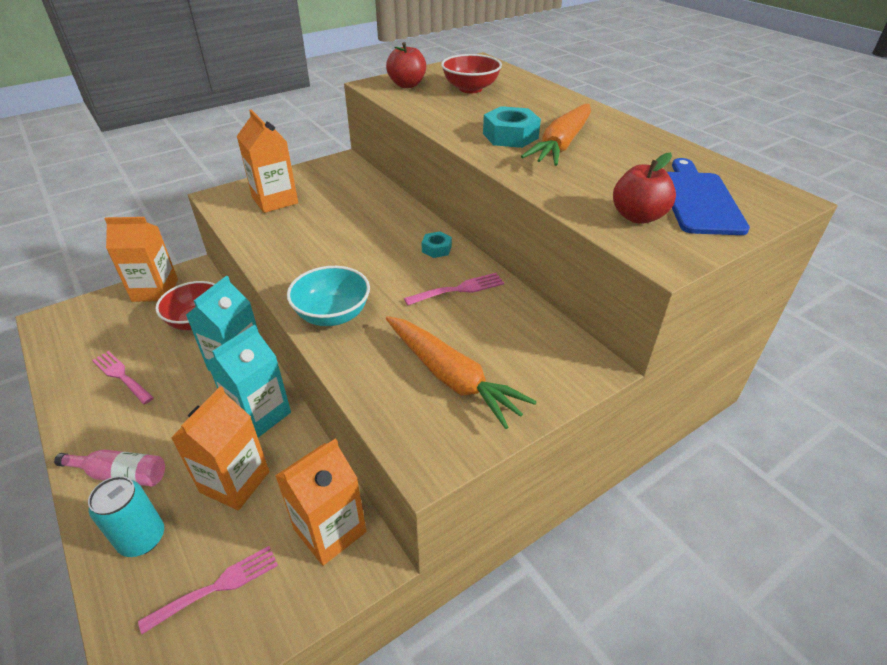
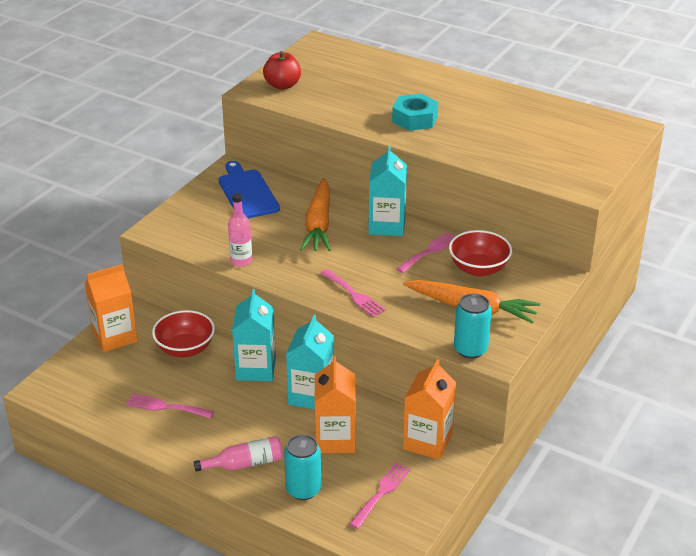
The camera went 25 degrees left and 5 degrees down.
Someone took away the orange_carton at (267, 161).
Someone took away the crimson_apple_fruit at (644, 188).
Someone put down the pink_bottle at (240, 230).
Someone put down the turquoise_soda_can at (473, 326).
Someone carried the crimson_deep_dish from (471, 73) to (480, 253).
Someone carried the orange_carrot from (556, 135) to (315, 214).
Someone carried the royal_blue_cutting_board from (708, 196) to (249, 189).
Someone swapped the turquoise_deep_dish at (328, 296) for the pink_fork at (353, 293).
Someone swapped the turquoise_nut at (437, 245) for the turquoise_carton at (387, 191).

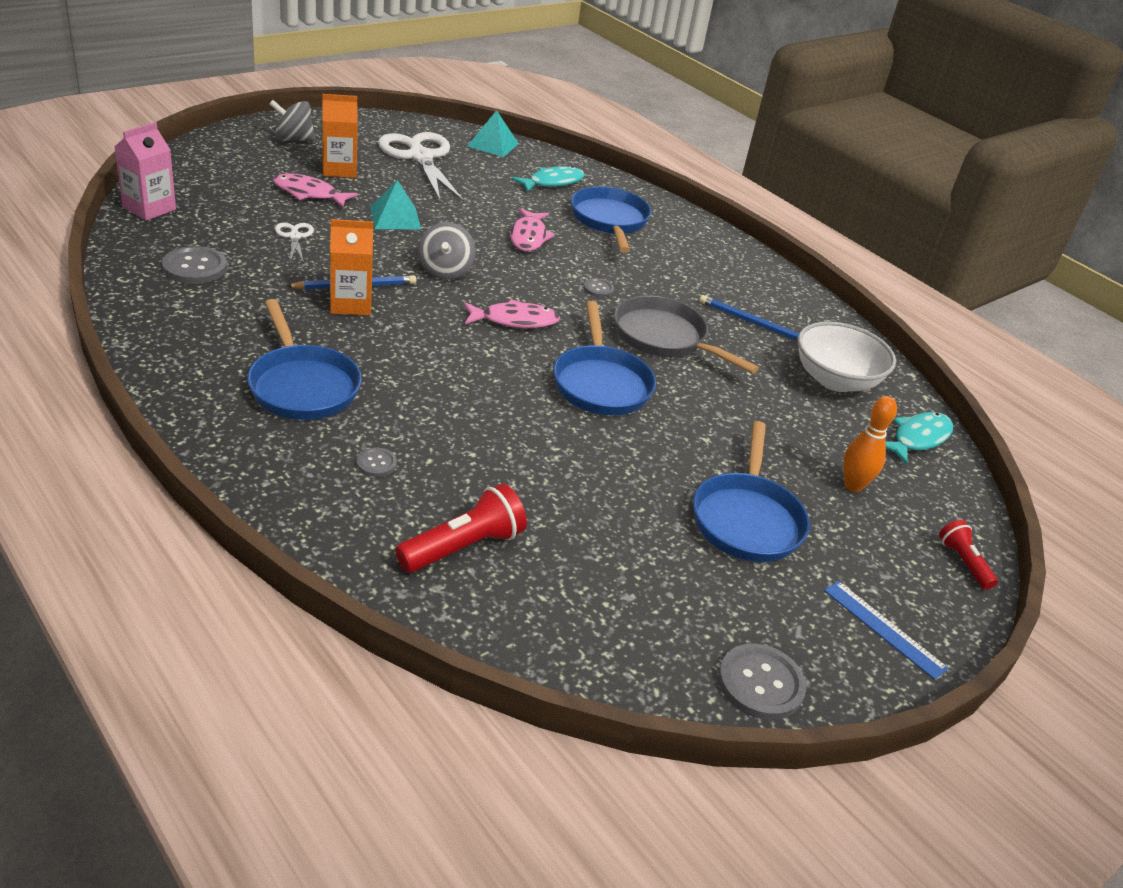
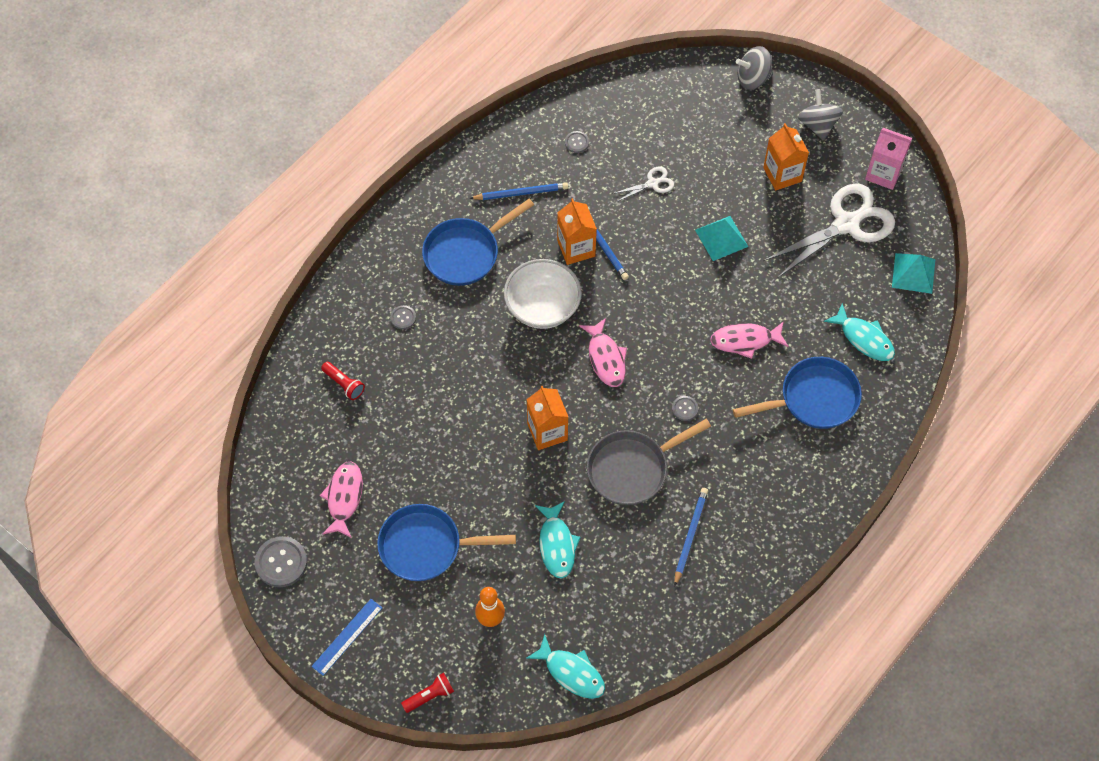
The camera went 85 degrees right and 25 degrees up.
Someone put down the royal_blue_lead_pencil at (518, 191).
Someone put down the turquoise_toy_fish at (558, 539).
Someone carried the pink_carton from (145, 171) to (888, 159).
Someone carried the pink_toy_fish from (315, 190) to (341, 499).
Someone carried the gray_whirligig from (447, 251) to (754, 68).
Someone carried the white_deep_dish from (847, 357) to (543, 294).
Someone swapped the royal_blue_skillet at (604, 358) for the orange_carton at (547, 418).
Someone rotated the gray_skillet at (686, 335) by 150 degrees counterclockwise.
Someone scaled the gray_button at (194, 265) by 0.53.
Someone scaled the crimson_torch at (461, 528) by 0.60.

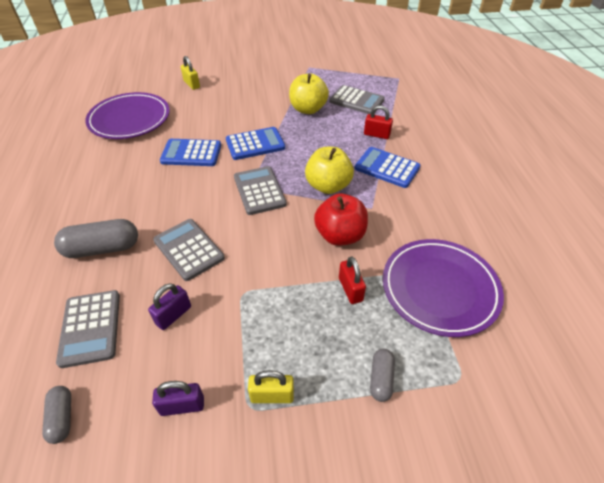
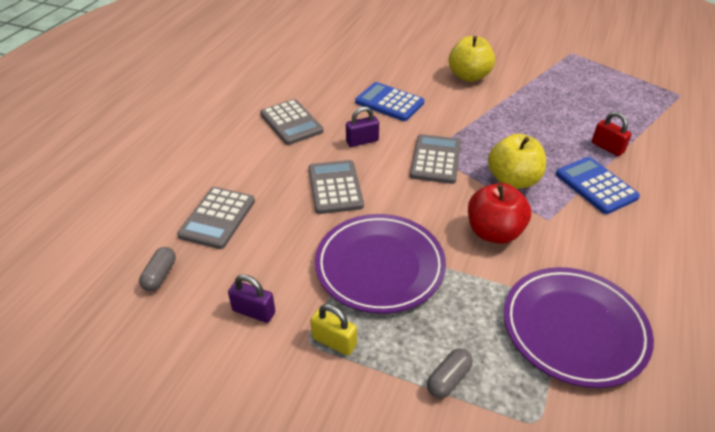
The camera went 30 degrees right and 5 degrees down.
Someone took away the gray_capsule at (96, 238).
Someone took away the bright_yellow_padlock at (190, 73).
Someone took away the royal_blue_calculator at (255, 143).
Someone took away the crimson_padlock at (352, 280).
Someone carried the royal_purple_dinner_plate from (127, 115) to (380, 264).
Someone carried the royal_purple_padlock from (169, 306) to (362, 126).
Someone carried the bright_yellow_apple_fruit from (309, 94) to (472, 59).
Someone carried the gray_calculator from (357, 99) to (291, 122).

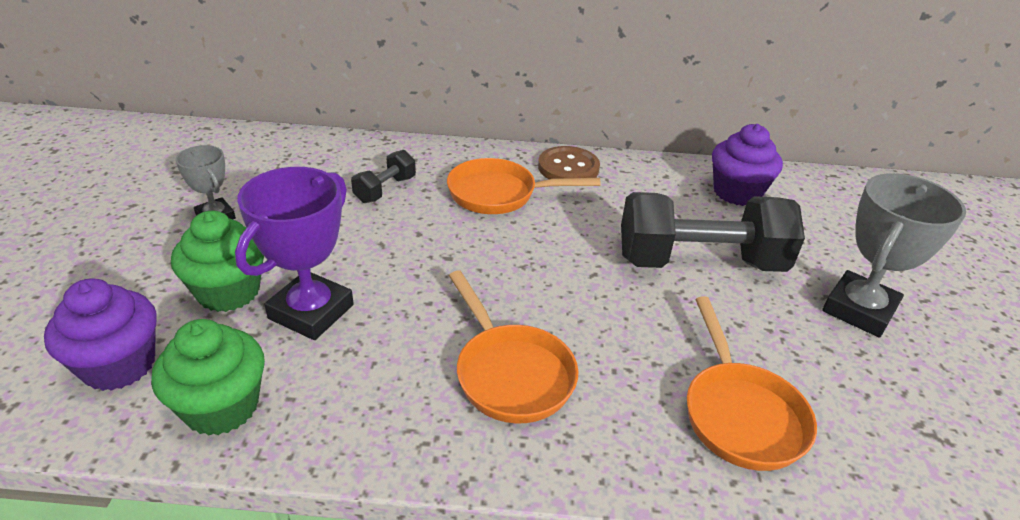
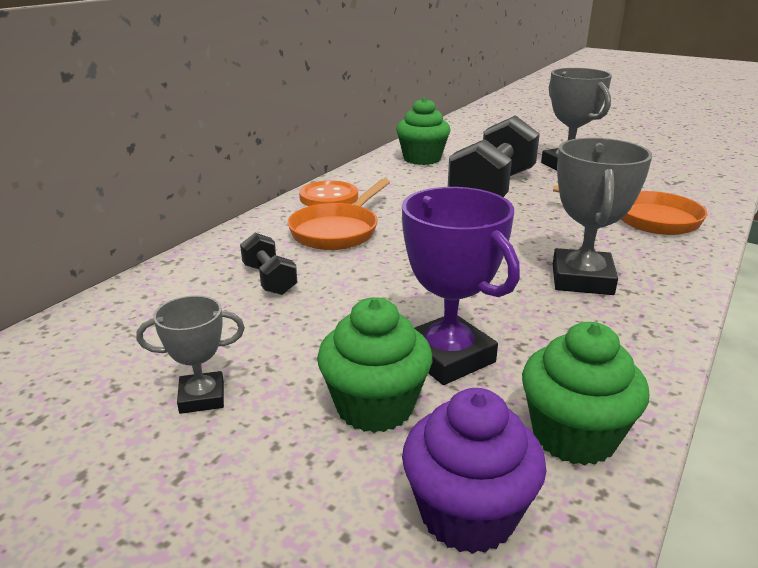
The camera went 60 degrees left and 10 degrees down.
Someone swapped the orange_skillet at (513, 346) for the gray_award_cup at (602, 216).
Someone repainted the russet_button at (569, 162), which became the orange_button at (328, 193).
Someone repainted the royal_purple_fairy_cake at (747, 165), which became the emerald_fairy_cake at (423, 131).

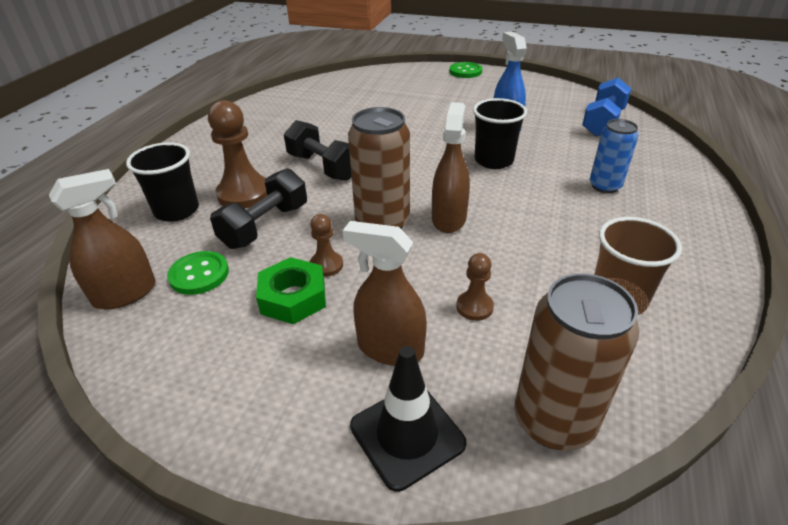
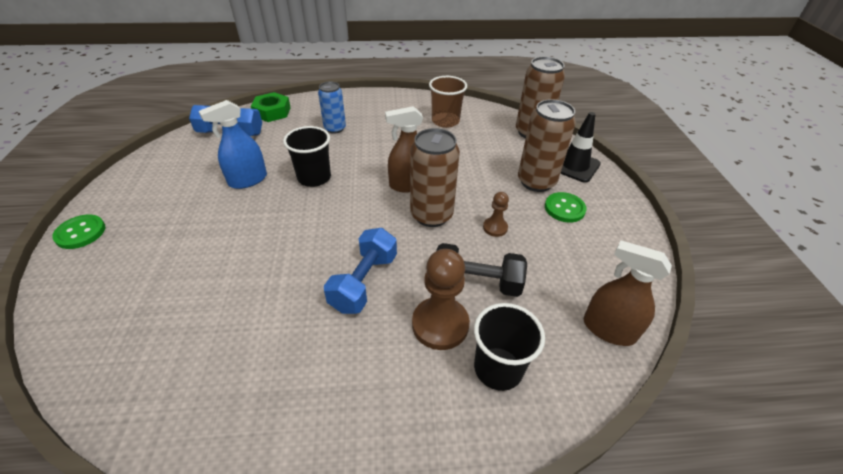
The camera went 115 degrees left and 5 degrees up.
Someone took away the russet_chess_pawn at (475, 287).
Someone carried the emerald_button from (198, 273) to (566, 207).
Someone carried the emerald_nut from (291, 290) to (271, 107).
Someone swapped the russet_spray_bottle at (384, 293) for the russet_soda_can at (547, 145).
Someone repainted the ebony_dumbbell at (317, 150), which became the royal_blue_dumbbell at (360, 271).

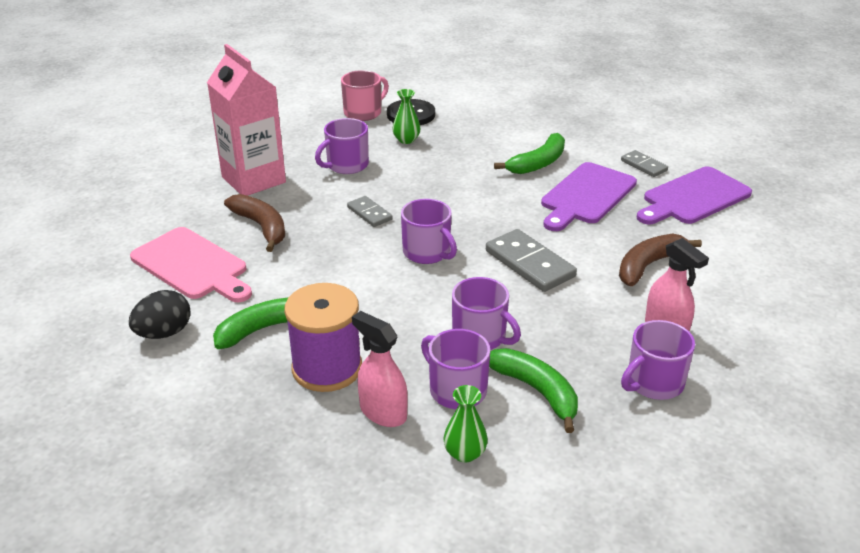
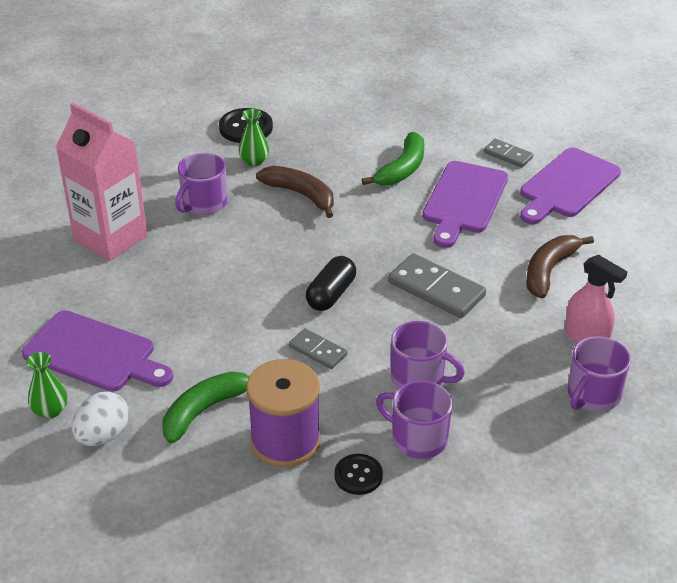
The camera went 15 degrees left and 5 degrees up.
Someone took away the pink_tea_mug at (365, 95).
Someone took away the emerald_toy_banana at (533, 390).
Someone carried the russet_toy_banana from (254, 223) to (295, 192).
Someone carried the gray_domino_piece from (370, 211) to (318, 348).
Someone carried the emerald_vase from (465, 423) to (46, 385).
Someone swapped the pink_spray_bottle at (380, 369) for the ebony_button at (358, 474).
Someone swapped the royal_purple_tea_mug at (429, 231) for the ebony_capsule at (331, 283).
Someone repainted the ebony_toy_egg at (160, 314), which became the white_toy_egg at (100, 418).
Someone repainted the pink_cutting_board at (191, 264), which became the royal_purple_cutting_board at (97, 351).

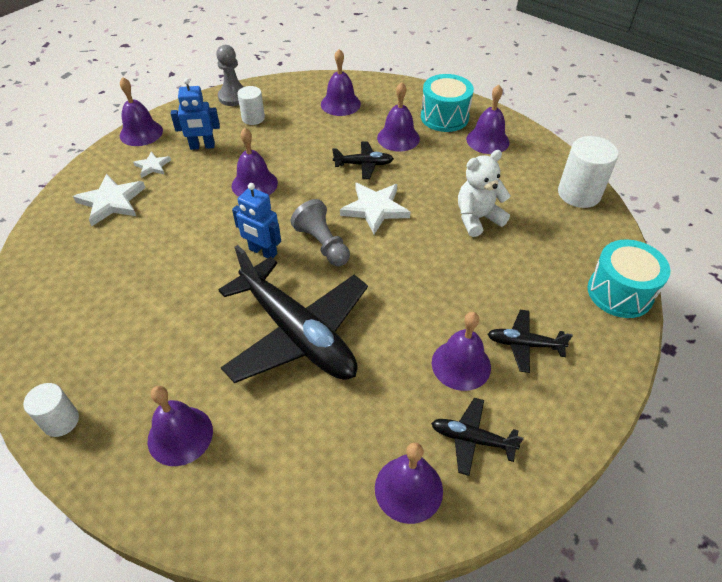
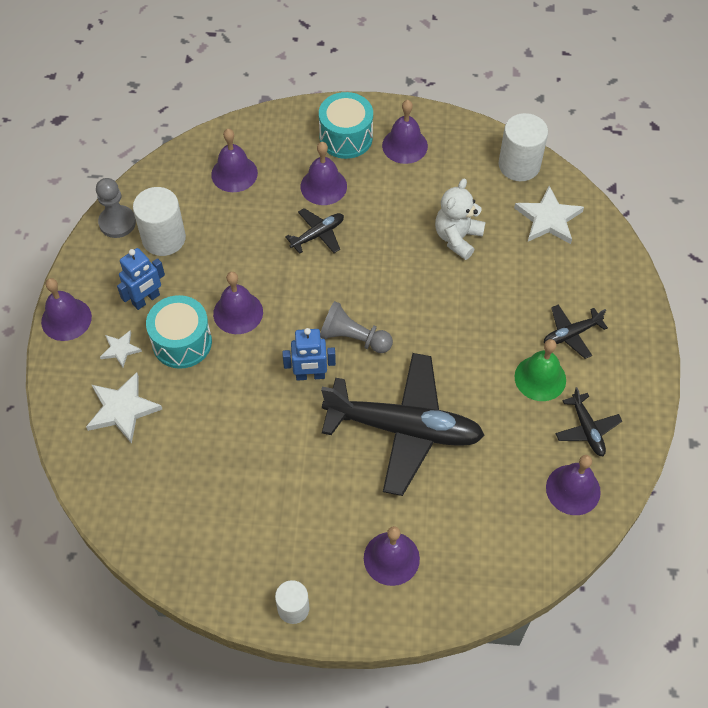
The camera went 35 degrees left and 10 degrees up.
Someone carried the white_five-pointed_star from (375, 208) to (549, 215).
Someone carried the turquoise_snare_drum from (629, 279) to (179, 332).
Someone repainted the royal_purple_bell at (461, 351), which became the emerald_bell at (540, 370).
Someone rotated the ebony_toy_plane at (477, 437) by 90 degrees counterclockwise.
Someone scaled the white_cylinder at (251, 105) by 1.64.

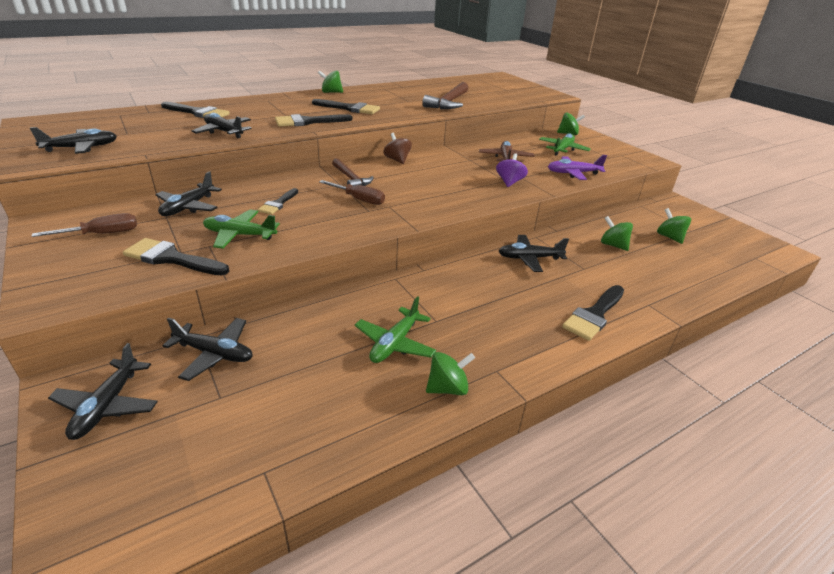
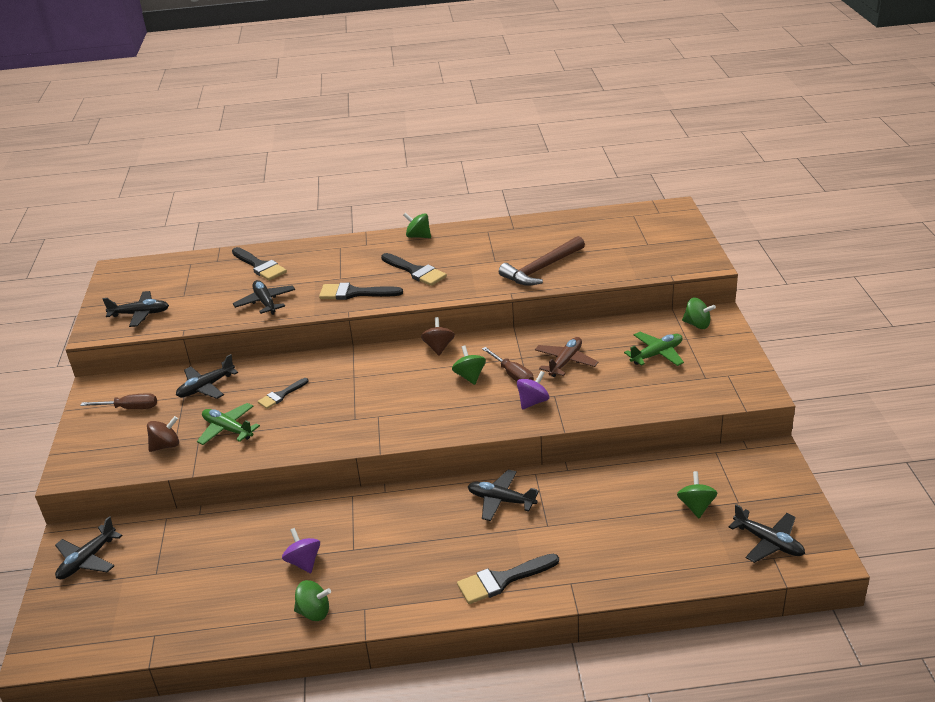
The camera went 30 degrees right and 0 degrees up.
Someone took away the russet_carpenter's_hammer at (353, 172).
Someone took away the royal_purple_toy_plane at (577, 167).
Someone carried the ebony_toy_plane from (207, 349) to (767, 533).
Someone carried the russet_screwdriver from (352, 192) to (508, 364).
Someone carried the emerald_whirligig from (617, 233) to (469, 365).
Someone swapped the ebony_paintbrush at (176, 257) for the russet_whirligig at (163, 434).
Someone swapped the emerald_toy_plane at (395, 329) for the royal_purple_whirligig at (301, 550).

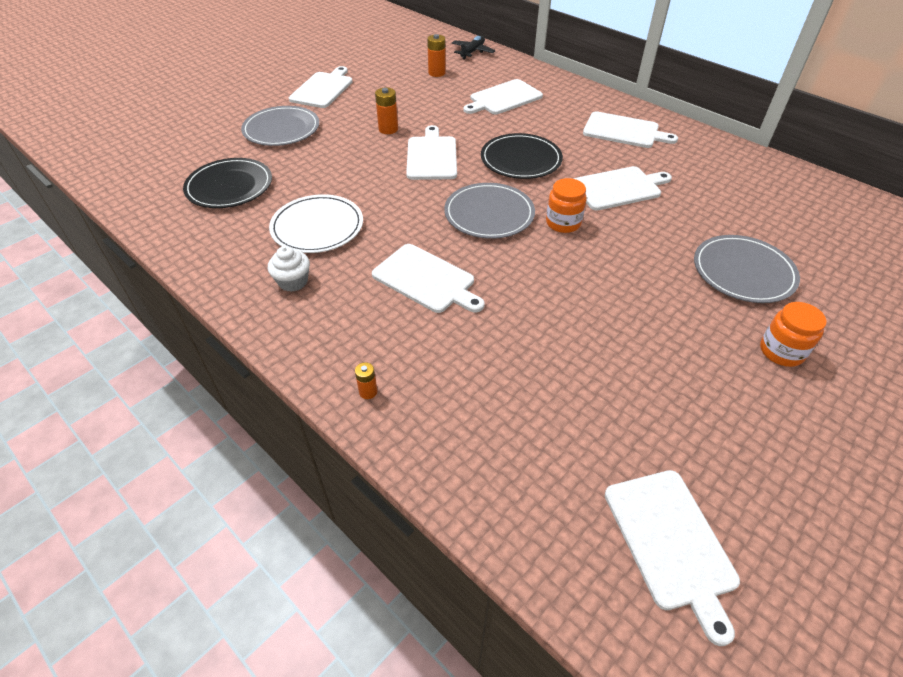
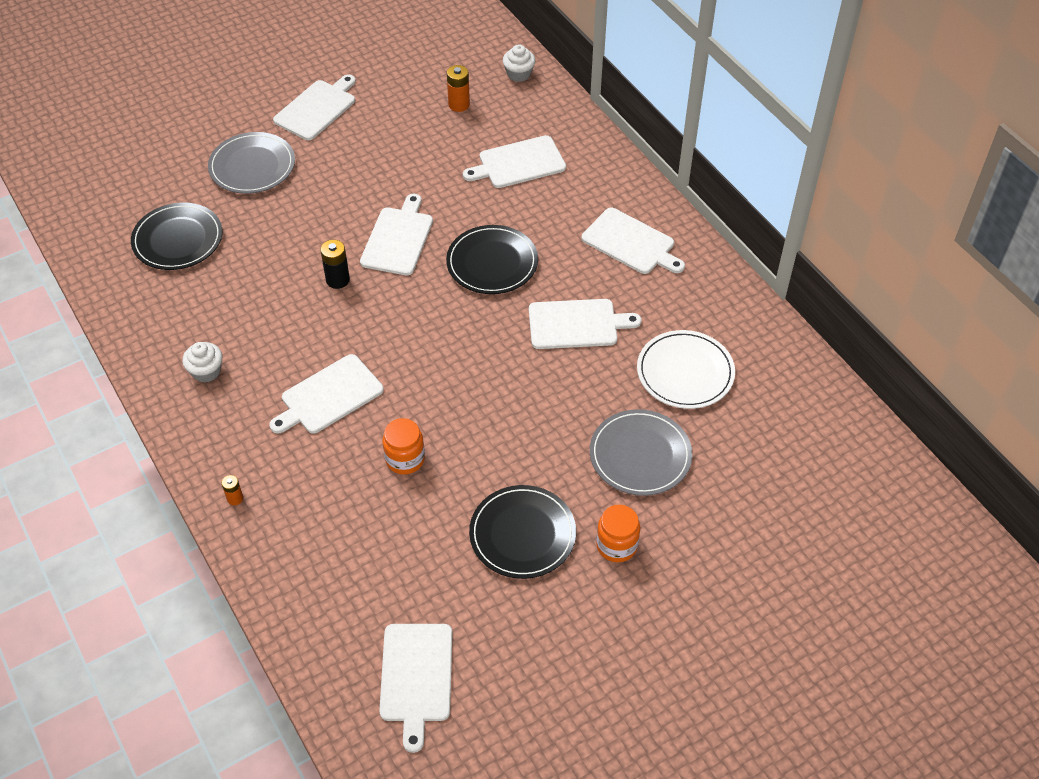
The camera went 15 degrees right and 5 degrees up.
Someone took away the orange_power_cell at (386, 110).
Someone took away the gray_dinner_plate at (489, 211).
Someone put down the ebony_power_cell at (335, 264).
Someone put down the ebony_dinner_plate at (522, 532).
Someone carried the white_dinner_plate from (316, 223) to (686, 369).
Someone carried the orange_jar from (566, 205) to (404, 446).
Someone swapped the ebony_toy_plane at (474, 48) for the white_fairy_cake at (519, 63).
Someone rotated the white_cutting_board at (428, 278) by 90 degrees clockwise.

